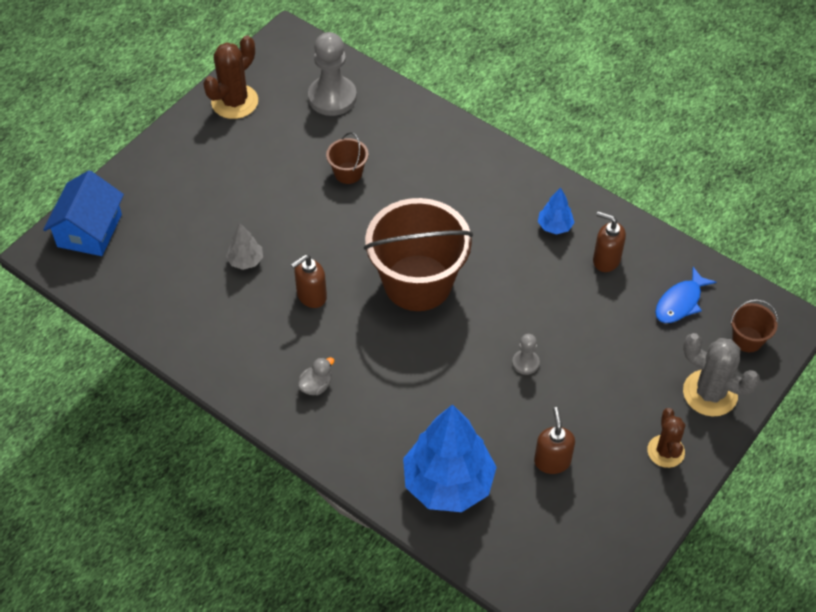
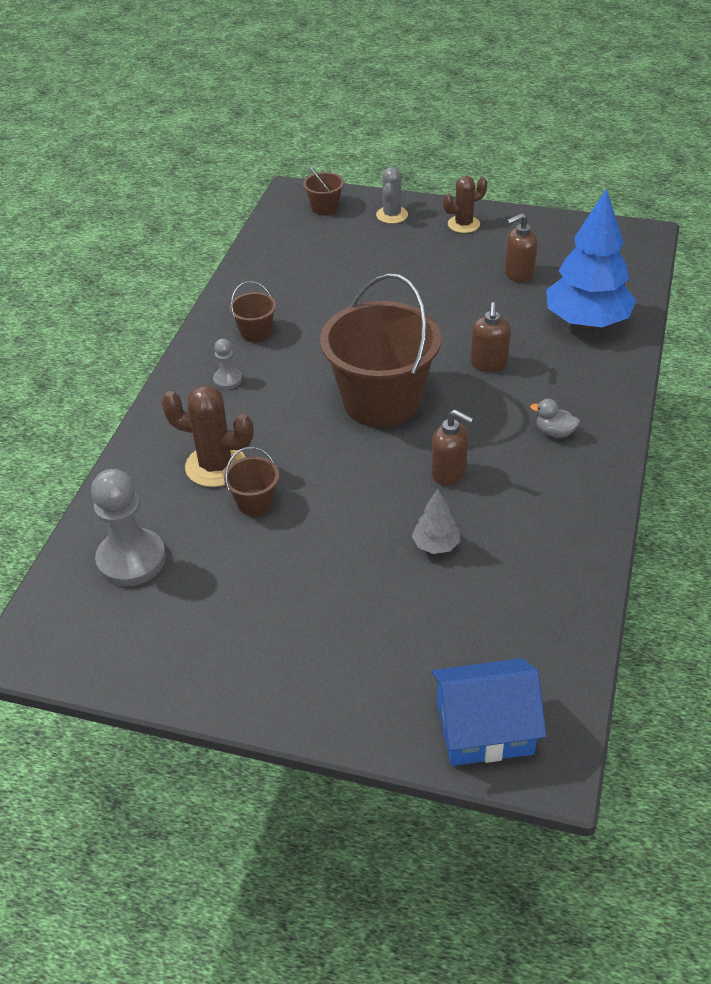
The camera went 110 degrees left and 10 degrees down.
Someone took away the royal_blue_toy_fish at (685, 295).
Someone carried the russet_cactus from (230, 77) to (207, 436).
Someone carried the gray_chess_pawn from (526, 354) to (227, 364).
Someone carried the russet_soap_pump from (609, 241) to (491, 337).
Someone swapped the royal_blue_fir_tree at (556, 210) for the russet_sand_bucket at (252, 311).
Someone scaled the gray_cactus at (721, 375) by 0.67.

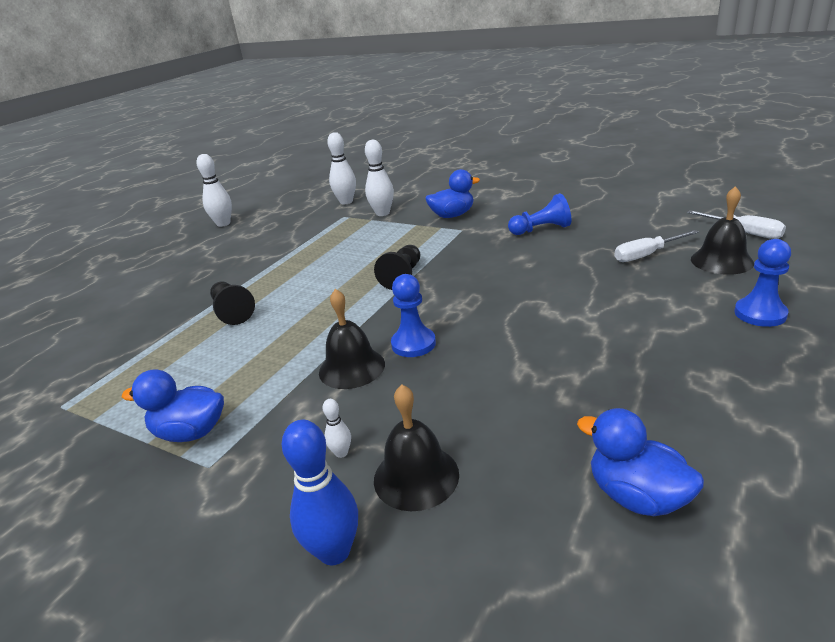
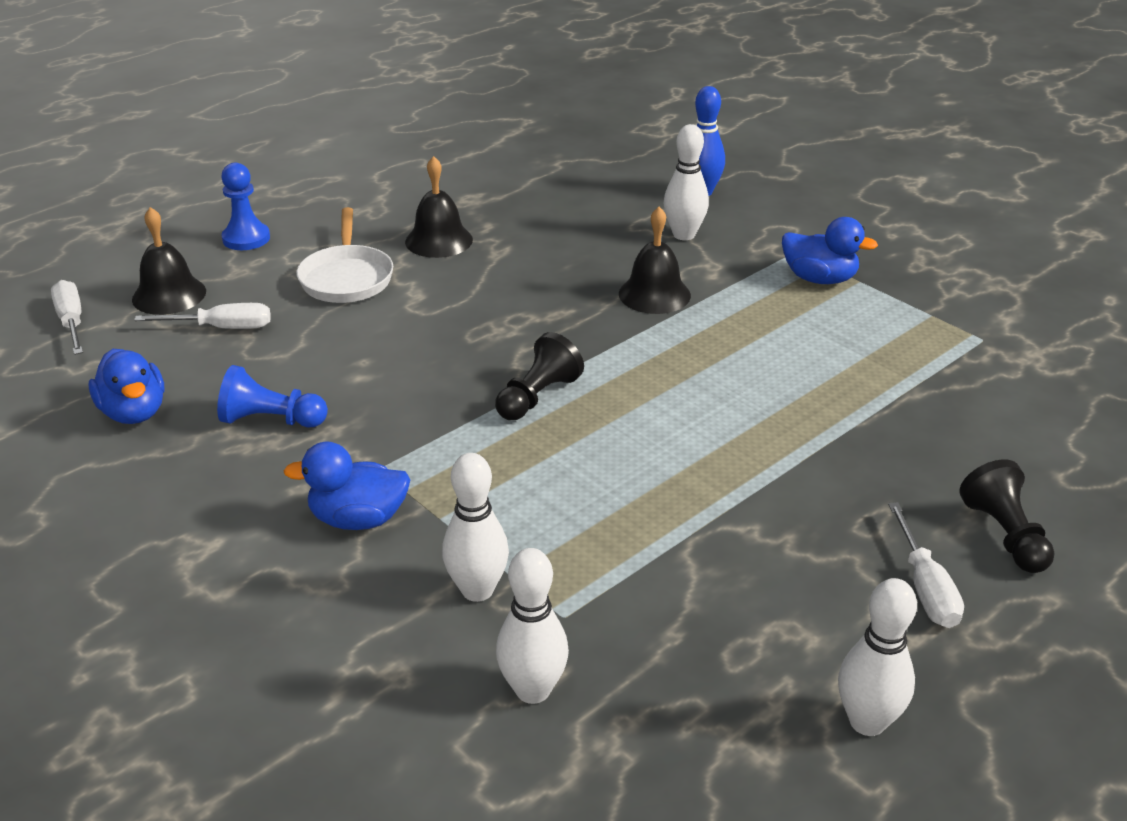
The camera went 165 degrees left and 5 degrees up.
Someone took away the royal_blue_chess_pawn at (413, 315).
Someone put down the white_skillet at (344, 255).
Someone put down the white_screwdriver at (926, 565).
Someone carried the ebony_chess_pawn from (232, 303) to (1007, 516).
Someone carried the ebony_bell from (416, 448) to (439, 207).
Someone carried the royal_blue_toy_duck from (640, 462) to (126, 386).
Someone scaled the white_tenpin at (336, 428) by 2.06.

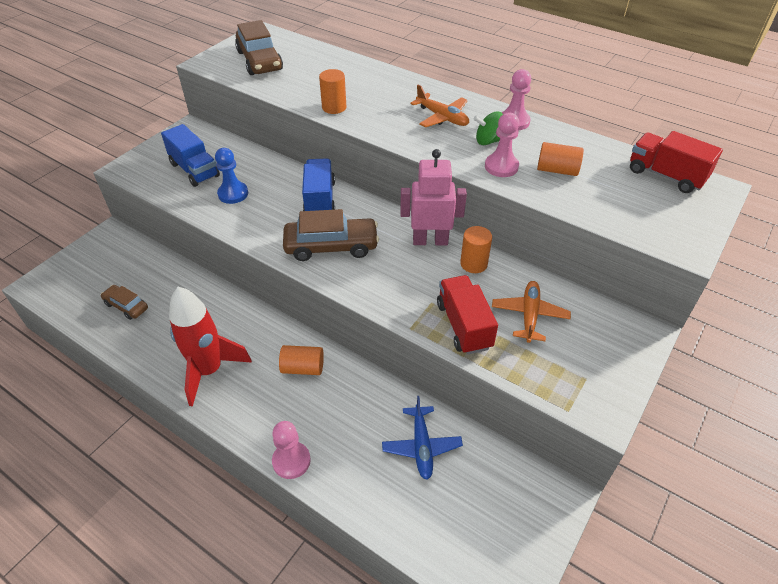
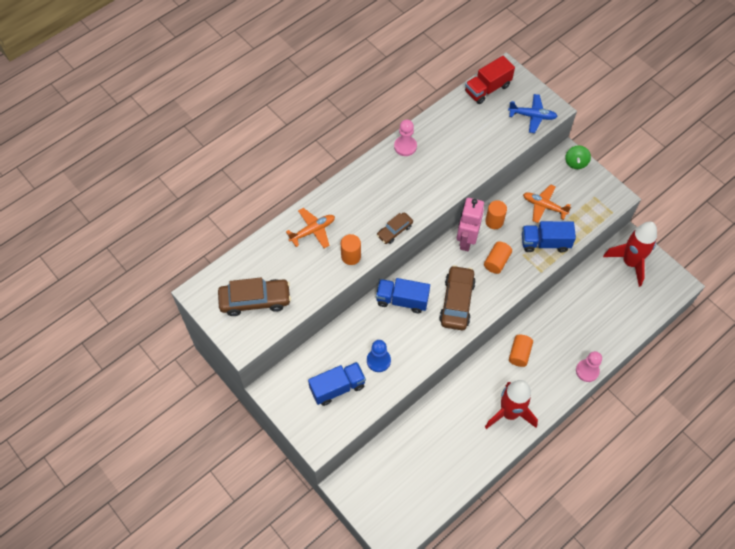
The camera went 75 degrees left and 15 degrees up.
Someone took away the pink_chess_pawn at (502, 145).
Someone put down the crimson_toy_rocket at (630, 254).
Someone carried the russet_toy_car from (124, 302) to (395, 228).
Someone carried the royal_blue_toy_plane from (422, 438) to (533, 113).
Someone carried the orange_toy_plane from (439, 106) to (310, 228).
Someone carried the emerald_whirligig from (488, 128) to (578, 157).
Someone carried the orange_cylinder from (560, 159) to (498, 257).
Someone repainted the crimson_toy_truck at (467, 315), which became the royal_blue_toy_truck at (549, 236).

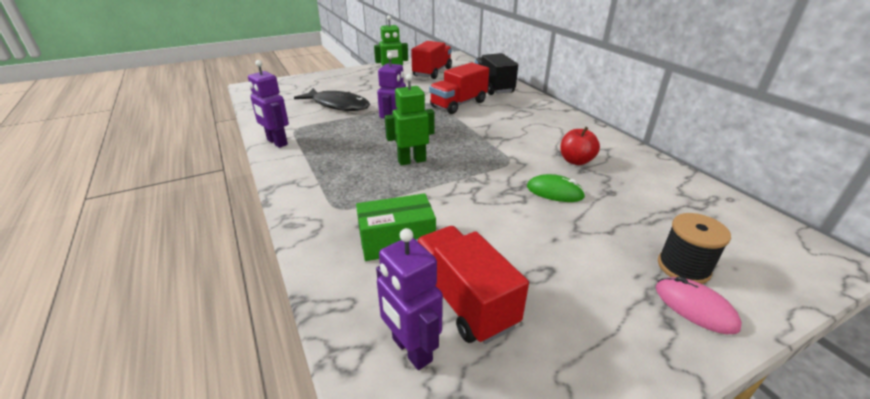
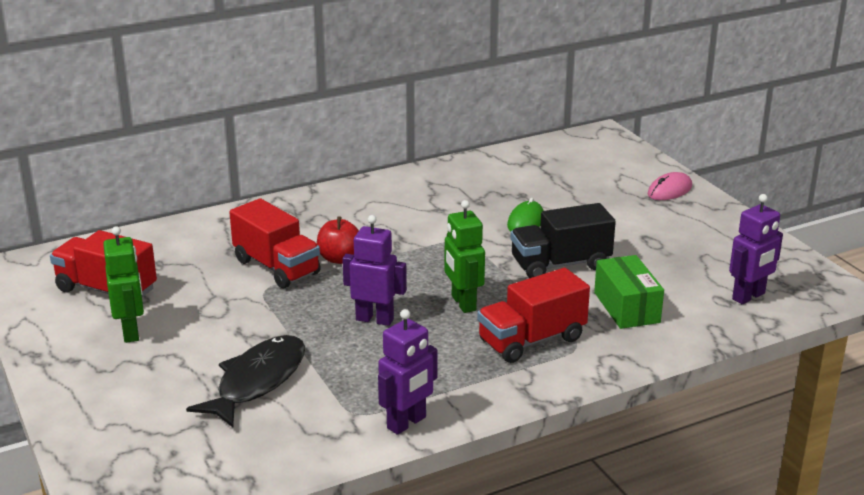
The camera went 90 degrees left and 5 degrees down.
Someone took away the ebony_reel_of_thread at (694, 248).
Someone carried the crimson_toy_truck from (472, 285) to (533, 315).
Someone carried the ebony_toy_truck from (496, 74) to (563, 240).
Someone carried the crimson_apple_fruit from (580, 146) to (338, 240).

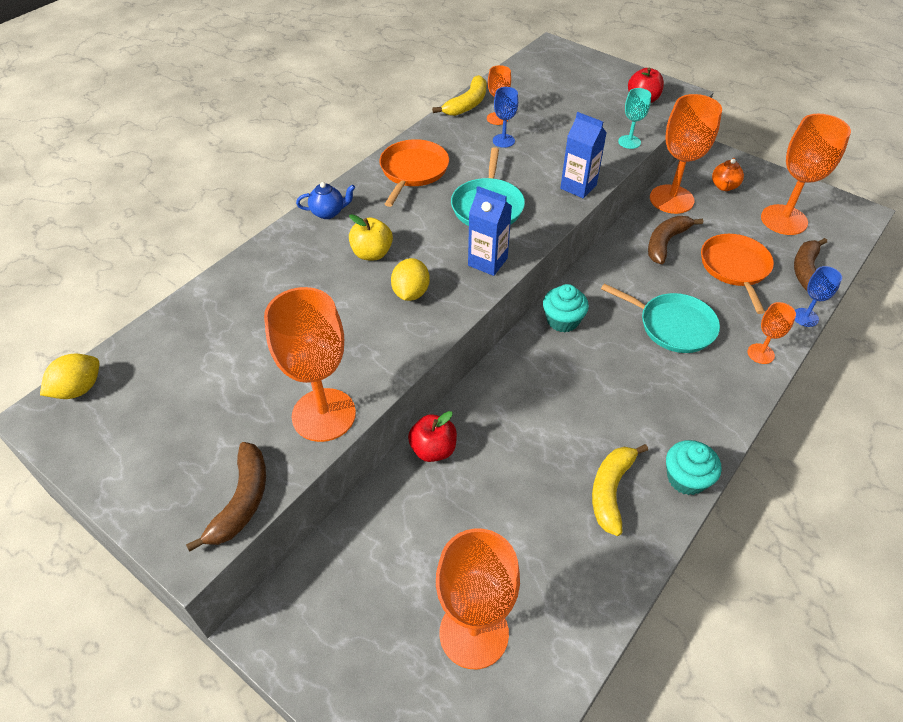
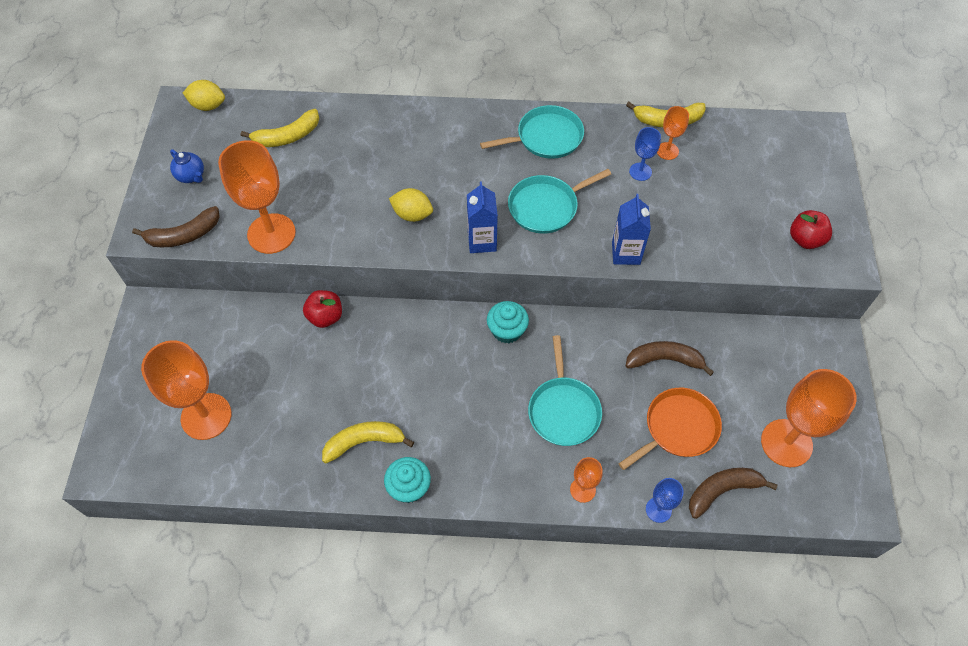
The camera went 55 degrees right and 10 degrees up.
Someone took away the bright_yellow_apple_fruit at (371, 237).
Someone took away the turquoise_chalice at (634, 118).
Someone took away the orange_chalice at (686, 154).
Someone took away the orange_china_teapot at (728, 174).
Someone put down the bright_yellow_toy_banana at (280, 128).
Someone carried the royal_blue_china_teapot from (325, 200) to (187, 166).
Someone repainted the orange_skillet at (414, 173), which became the turquoise_skillet at (532, 132).
Someone rotated the bright_yellow_citrus_fruit at (410, 279) by 45 degrees clockwise.

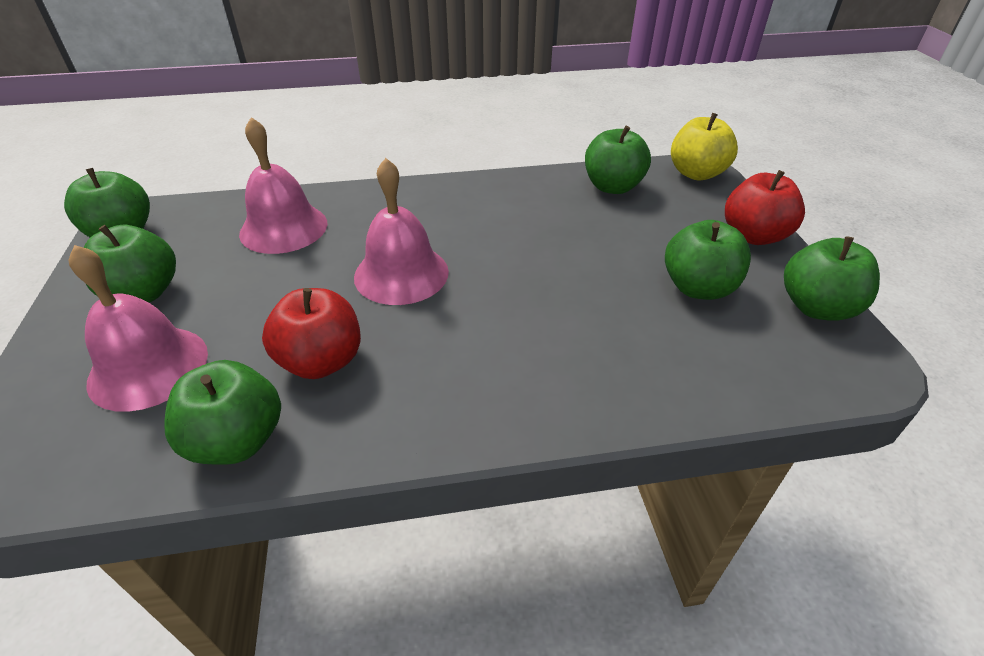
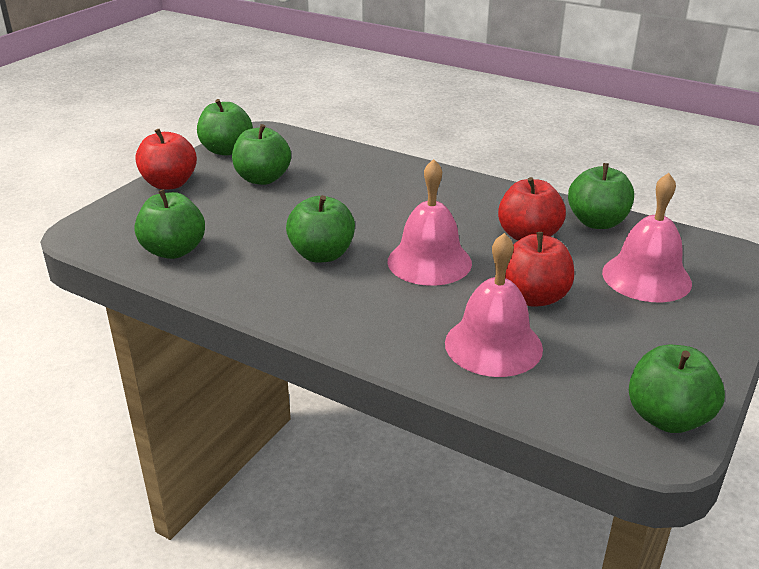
The camera went 140 degrees left and 10 degrees down.
Someone took away the bright_yellow_apple_fruit at (704, 146).
Someone put down the crimson_apple_fruit at (539, 269).
Someone carried the emerald_apple_fruit from (130, 264) to (320, 229).

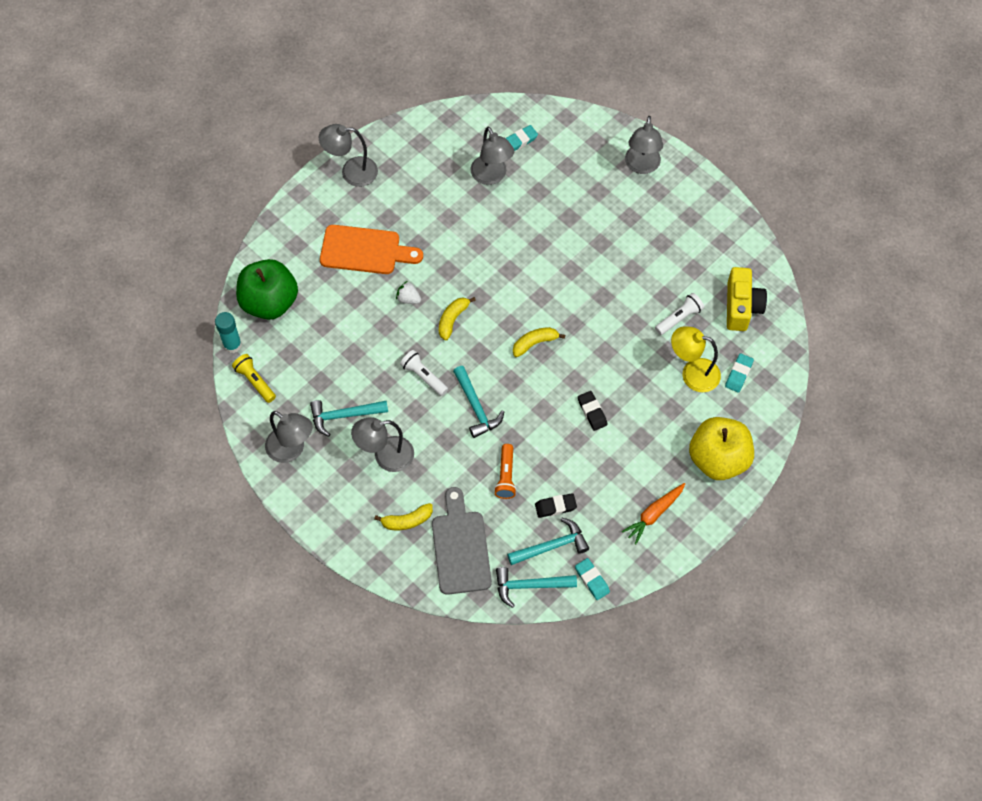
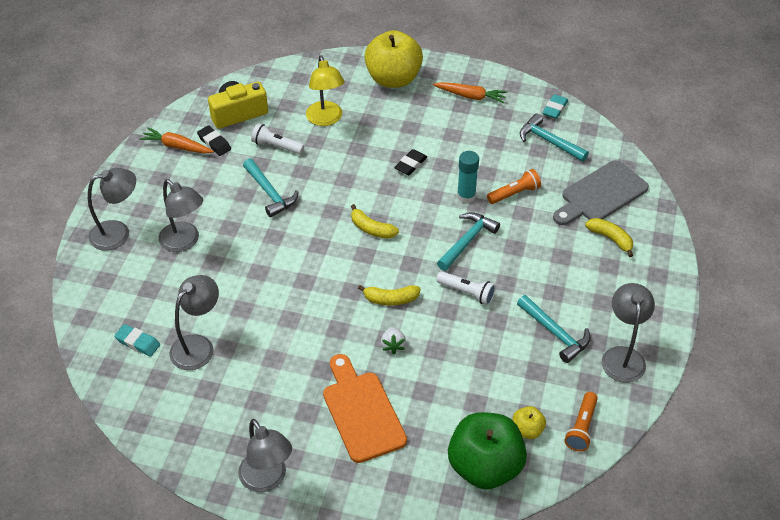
The camera went 120 degrees left and 15 degrees down.
Someone took away the turquoise_pencil_eraser at (739, 373).
Someone put down the orange_carrot at (177, 140).
Someone put down the bright_yellow_apple_fruit at (529, 422).
Someone carried the turquoise_glue from (228, 332) to (468, 177).
Someone carried the gray_reading_lamp from (382, 444) to (180, 215).
Someone carried the turquoise_carpenter's_hammer from (536, 587) to (271, 187).
Someone carried the ebony_pencil_eraser from (556, 505) to (214, 140).
Someone repainted the bright_yellow_torch at (254, 378), which became the orange_torch at (581, 421).
Someone rotated the white_torch at (424, 373) by 75 degrees counterclockwise.

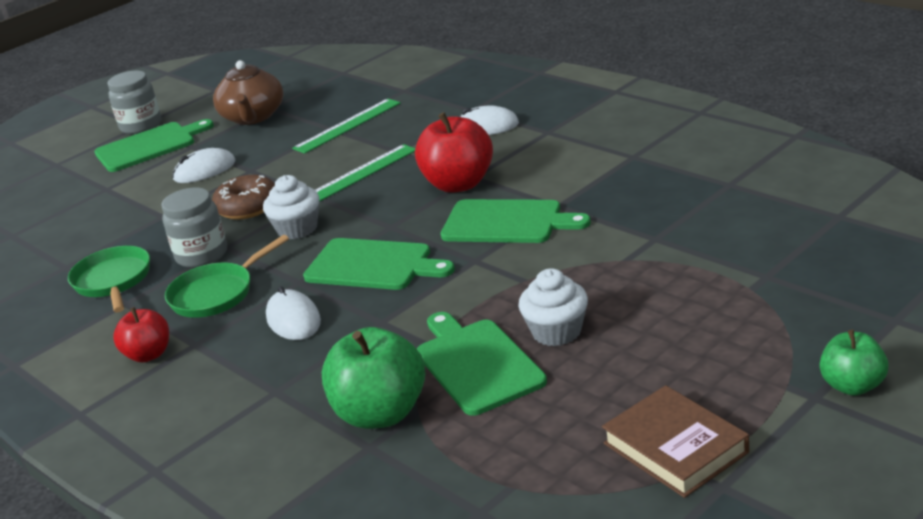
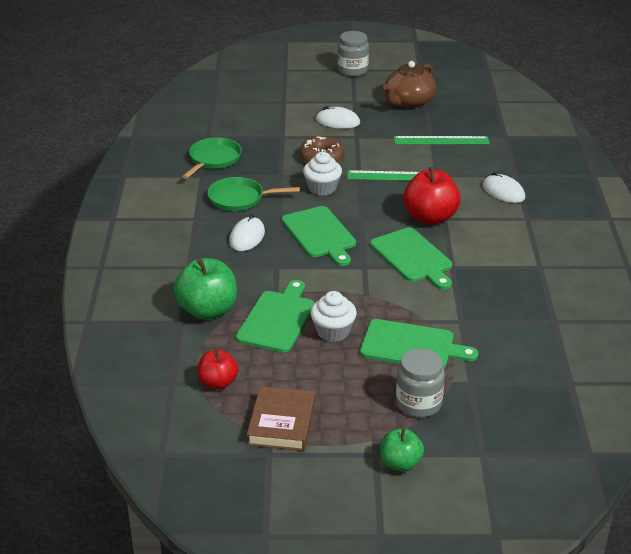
The camera went 40 degrees right and 5 degrees up.
Someone carried the emerald_cutting_board from (154, 145) to (419, 343).
Someone carried the crimson_apple_fruit from (141, 335) to (218, 369).
Someone carried the gray_jar from (194, 227) to (420, 383).

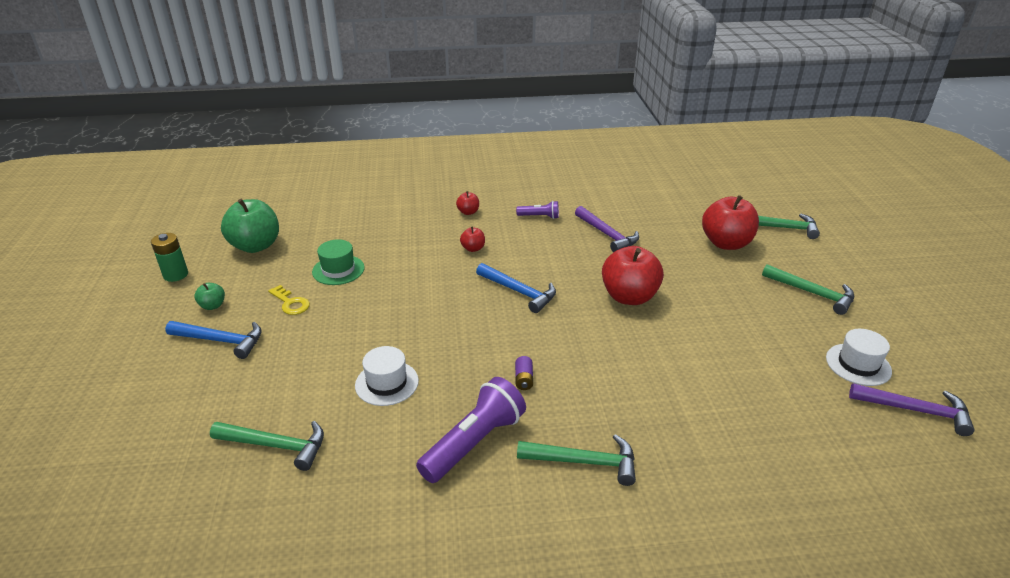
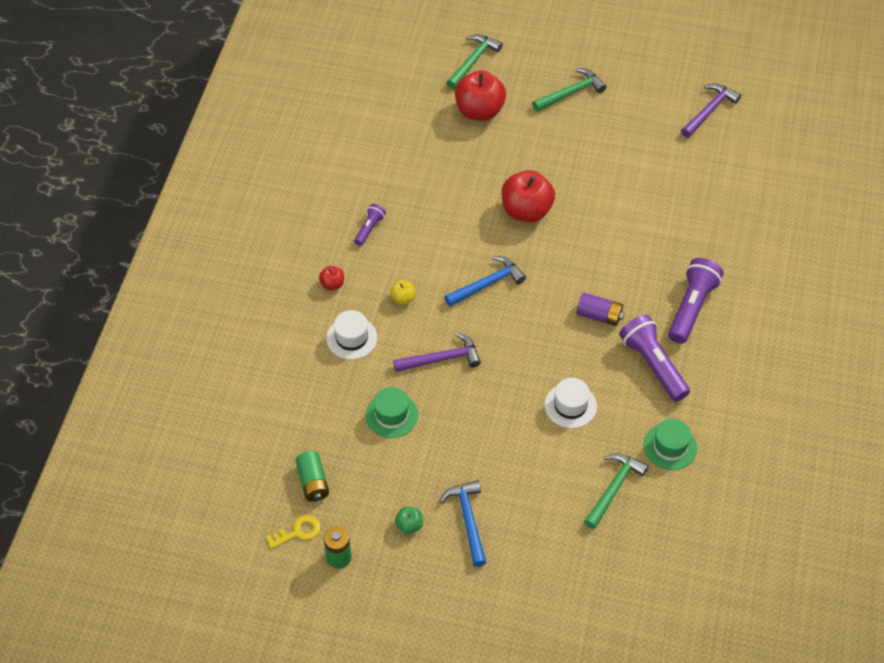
The camera went 70 degrees left and 20 degrees up.
Someone put down the emerald_top_hat at (670, 444).
Someone carried the bright_yellow_door_key from (289, 300) to (293, 532).
Someone carried the royal_purple_carpenter's_hammer from (607, 229) to (437, 352).
Someone carried the white_top_hat from (859, 357) to (351, 334).
Someone swapped the emerald_apple_fruit at (250, 226) for the emerald_power_cell at (312, 476).
Someone swapped the emerald_carpenter's_hammer at (576, 460) for the royal_purple_torch at (696, 301).
Someone repainted the crimson_apple_fruit at (472, 239), which became the bright_yellow_apple_fruit at (402, 292).
Someone rotated the royal_blue_carpenter's_hammer at (213, 340) by 45 degrees counterclockwise.
Someone scaled the royal_purple_power_cell at (524, 373) by 1.63.

